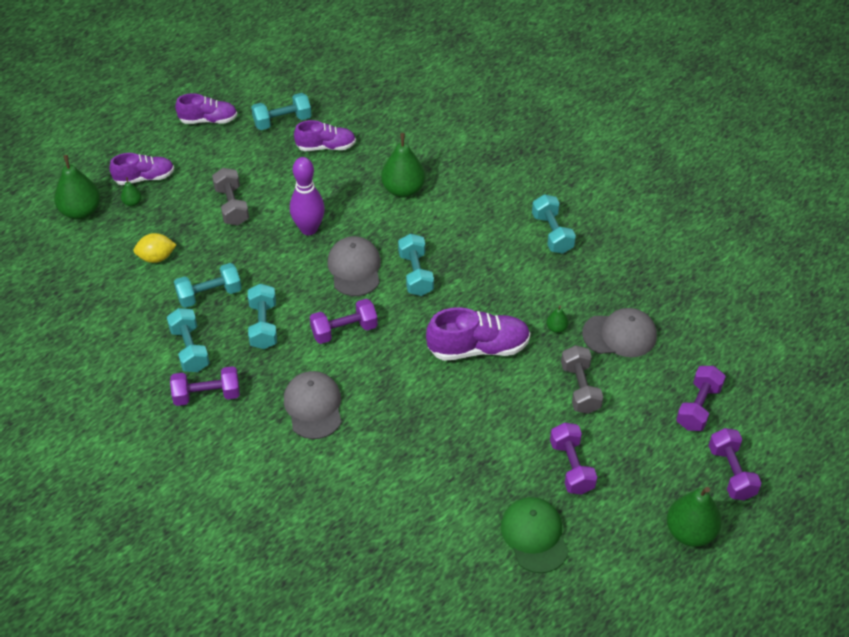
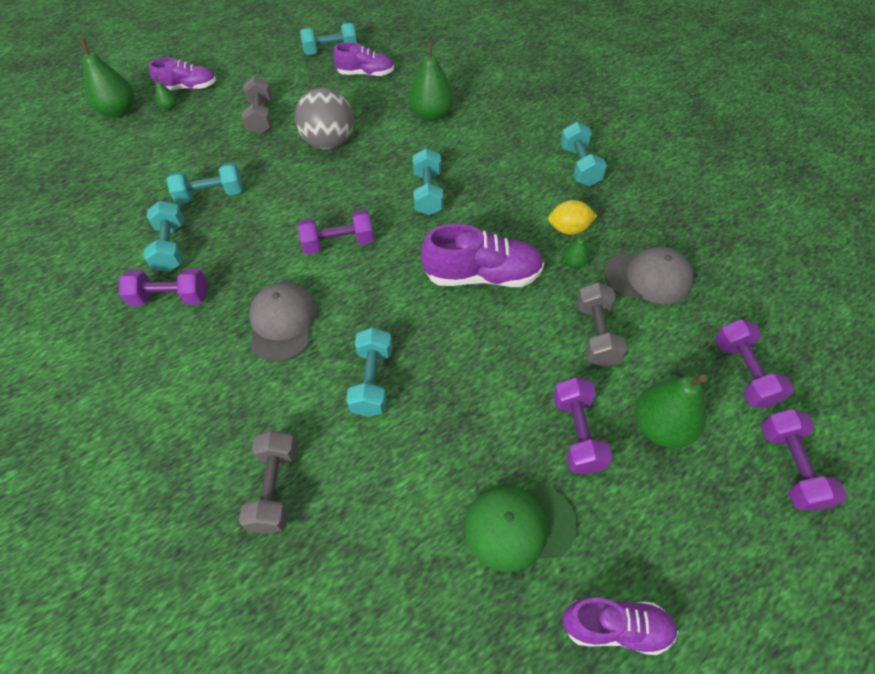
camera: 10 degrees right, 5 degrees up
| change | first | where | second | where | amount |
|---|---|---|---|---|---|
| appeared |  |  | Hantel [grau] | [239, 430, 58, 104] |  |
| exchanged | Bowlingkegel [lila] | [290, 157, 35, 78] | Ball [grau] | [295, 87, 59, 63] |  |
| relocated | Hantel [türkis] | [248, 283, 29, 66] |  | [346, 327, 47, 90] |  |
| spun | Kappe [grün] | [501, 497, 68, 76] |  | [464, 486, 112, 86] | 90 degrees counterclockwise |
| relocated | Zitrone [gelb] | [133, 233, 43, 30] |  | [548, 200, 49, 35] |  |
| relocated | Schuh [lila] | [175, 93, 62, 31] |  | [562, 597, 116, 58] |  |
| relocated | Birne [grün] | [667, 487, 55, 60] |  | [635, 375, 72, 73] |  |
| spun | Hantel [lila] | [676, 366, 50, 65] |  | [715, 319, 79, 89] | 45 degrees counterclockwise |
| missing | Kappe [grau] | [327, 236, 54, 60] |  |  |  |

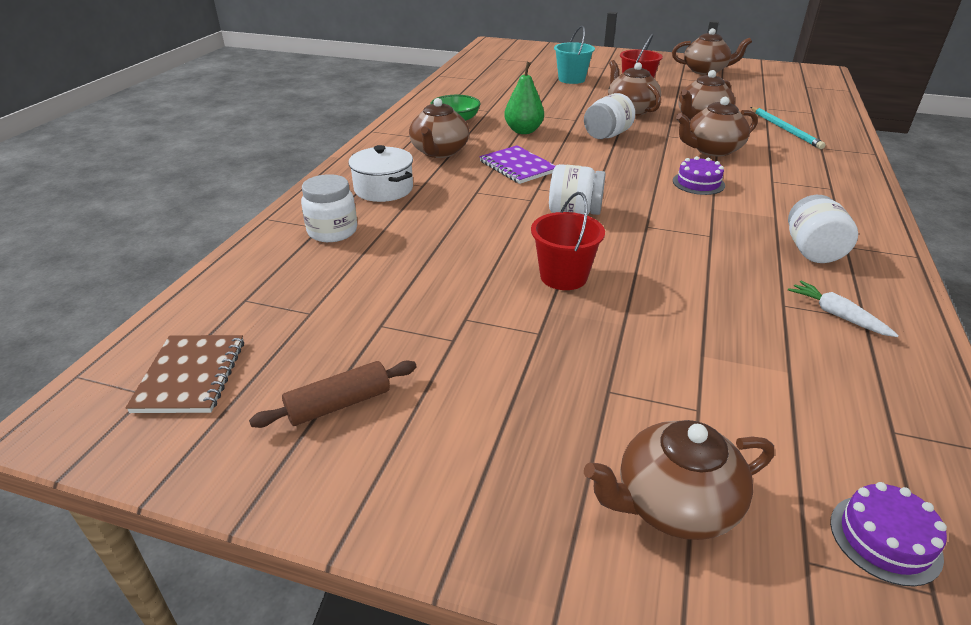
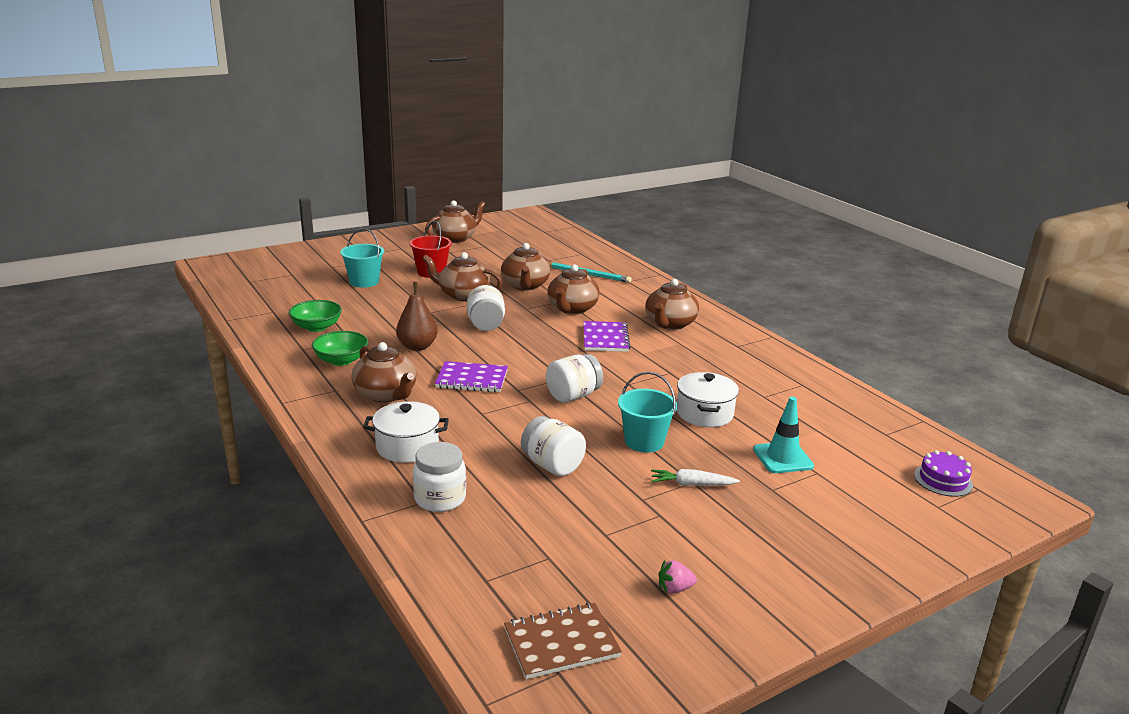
camera: 50 degrees left, 10 degrees down
| change | first | where | second | where | amount |
|---|---|---|---|---|---|
| appeared |  |  | Schüssel [grün] | [289, 300, 53, 32] |  |
| colour | Birne [grün] | [504, 62, 40, 72] | Birne [braun] | [396, 282, 42, 69] |  |
| spun | Notizbuch [braun] | [126, 335, 118, 78] |  | [504, 603, 118, 76] | 60 degrees counterclockwise |
| relocated | Einmachglas [weiß] | [788, 195, 70, 68] |  | [521, 416, 65, 60] |  |
| exchanged | Kuchen [lila] | [673, 156, 52, 39] | Notizbuch [lila] | [583, 321, 47, 31] |  |
| colour | Eimer [rot] | [531, 192, 74, 98] | Eimer [türkis] | [618, 372, 59, 81] |  |
| relocated | Teekanne [braun] | [584, 420, 190, 120] |  | [645, 279, 54, 51] |  |
| relocated | Karotte [weiß] | [788, 281, 111, 56] |  | [651, 469, 89, 17] |  |
| exchanged | Nudelholz [braun] | [249, 361, 168, 67] | Erdbeere [rosa] | [659, 560, 38, 34] |  |
| appeared |  |  | Kochtopf [weiß] | [677, 372, 62, 55] |  |
| appeared |  |  | Leitkegel [türkis] | [753, 397, 61, 76] |  |

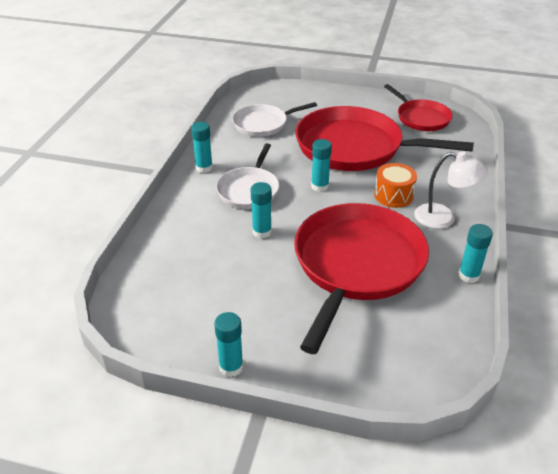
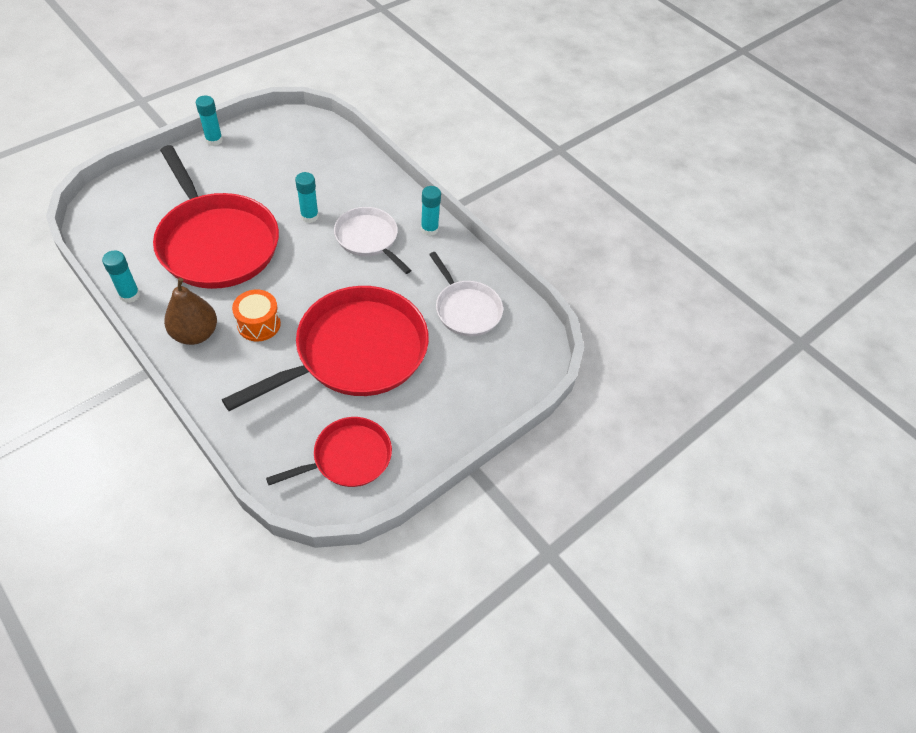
camera: 120 degrees right, 15 degrees up
| change | first | where | second | where | amount |
|---|---|---|---|---|---|
| exchanged | Lampe [weiß] | [414, 151, 74, 78] | Birne [braun] | [164, 278, 53, 67] |  |
| spun | Pfanne [rot] | [384, 84, 69, 47] |  | [266, 417, 126, 70] | 150 degrees clockwise |
| spun | Pfanne [weiß] | [232, 102, 85, 35] |  | [429, 252, 74, 84] | 135 degrees clockwise |
| missing | Klebestift [türkis] | [311, 139, 21, 53] |  |  |  |

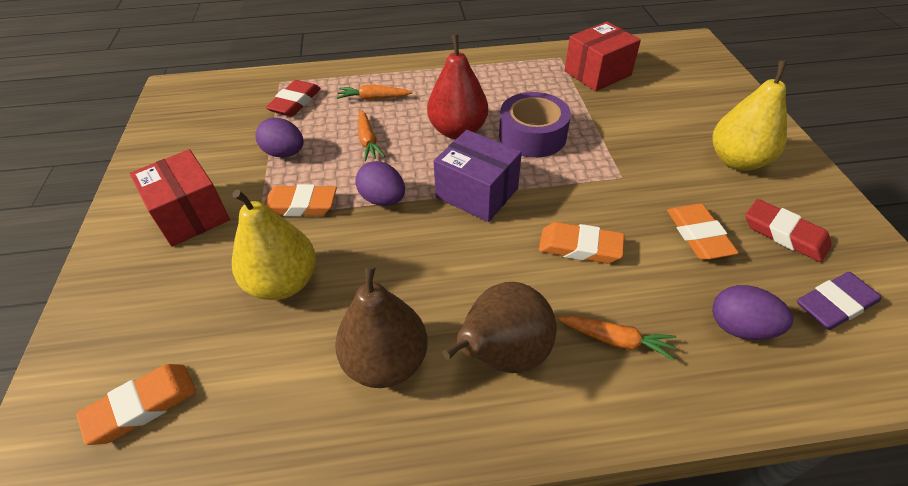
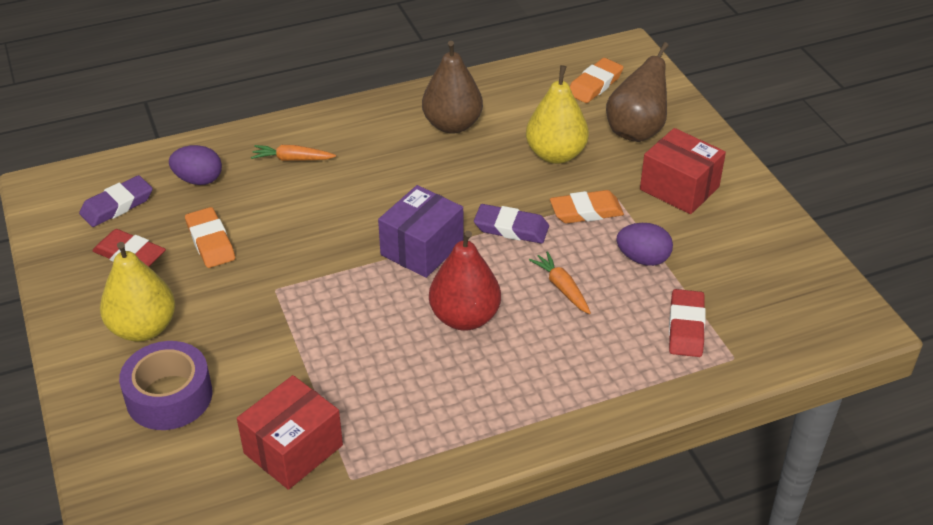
camera: 165 degrees right, 5 degrees down
| change | first | where | second | where | amount |
|---|---|---|---|---|---|
| relocated | Klebeband [lila] | [499, 92, 72, 66] |  | [119, 341, 93, 89] |  |
| spun | Schachtel [lila] | [433, 130, 89, 92] |  | [378, 185, 85, 93] | 75 degrees counterclockwise |
| exchanged | Ei [lila] | [355, 161, 50, 45] | Radiergummi [lila] | [474, 204, 75, 40] |  |
| relocated | Birne [braun] | [442, 282, 114, 91] |  | [606, 42, 63, 100] |  |
| missing | Karotte [orange] | [337, 85, 75, 15] |  |  |  |
| missing | Radiergummi [orange] | [539, 222, 85, 41] |  |  |  |

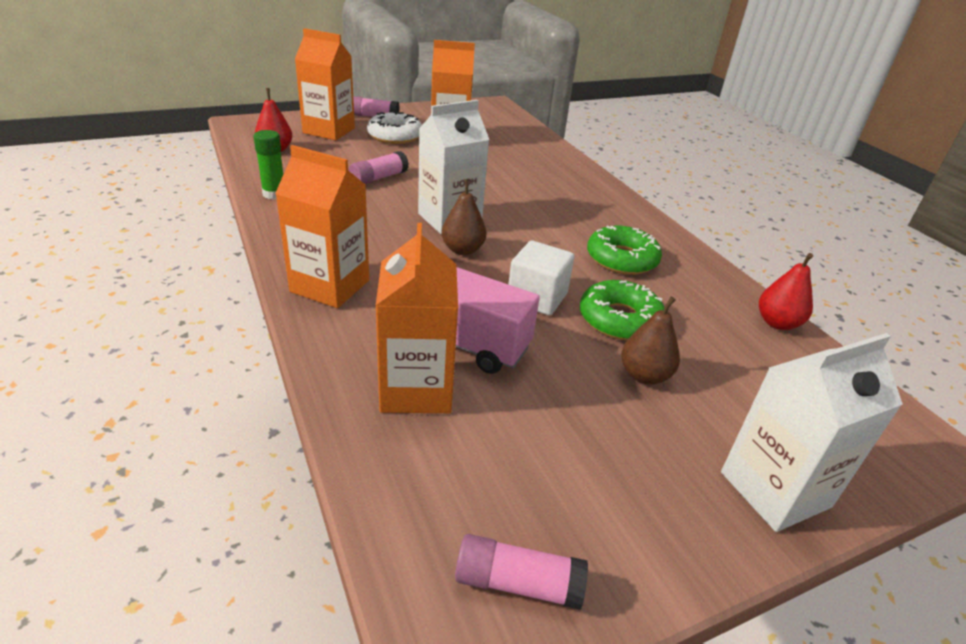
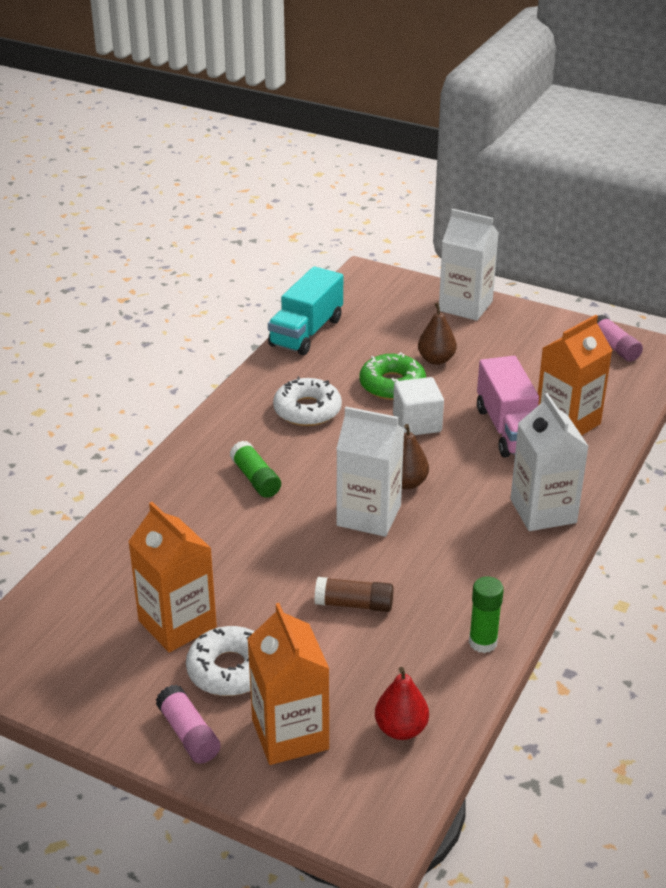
camera: 125 degrees left, 0 degrees up
| change | first | where | second | where | amount |
|---|---|---|---|---|---|
| appeared |  |  | Klebestift [grün] | [230, 441, 51, 57] |  |
| exchanged | Birne [rot] | [759, 253, 54, 77] | Lastwagen [türkis] | [268, 266, 75, 89] |  |
| colour | Donut [grün] | [587, 225, 75, 50] | Donut [weiß] | [273, 377, 69, 49] |  |
| colour | Klebestift [rosa] | [349, 151, 60, 33] | Klebestift [braun] | [315, 577, 79, 35] |  |
| colour | Getränkekarton [orange] | [275, 145, 94, 163] | Getränkekarton [weiß] | [510, 393, 79, 138] |  |

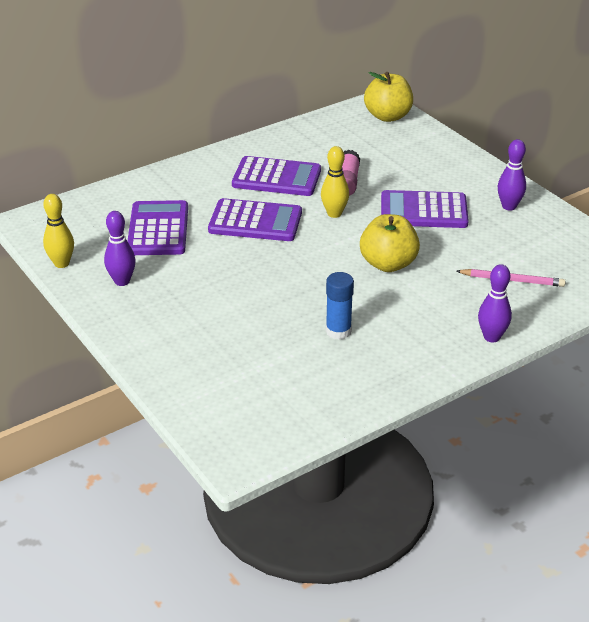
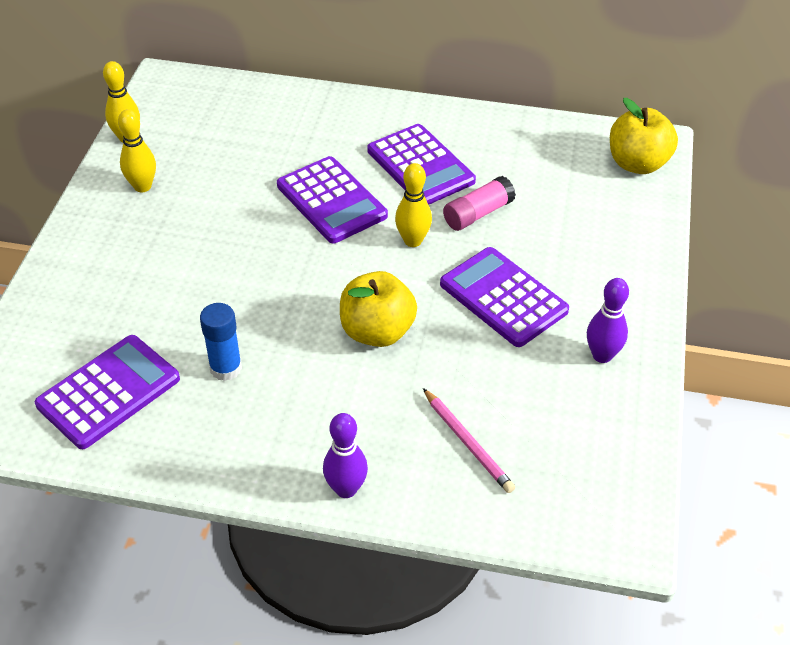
camera: 45 degrees right, 10 degrees up
| change | first | where | second | where | amount |
|---|---|---|---|---|---|
| relocated | Taschenrechner [lila] | [128, 200, 60, 55] |  | [35, 335, 145, 114] |  |
| colour | Bowlingkegel [lila] | [104, 211, 32, 75] | Bowlingkegel [gelb] | [118, 109, 38, 83] |  |

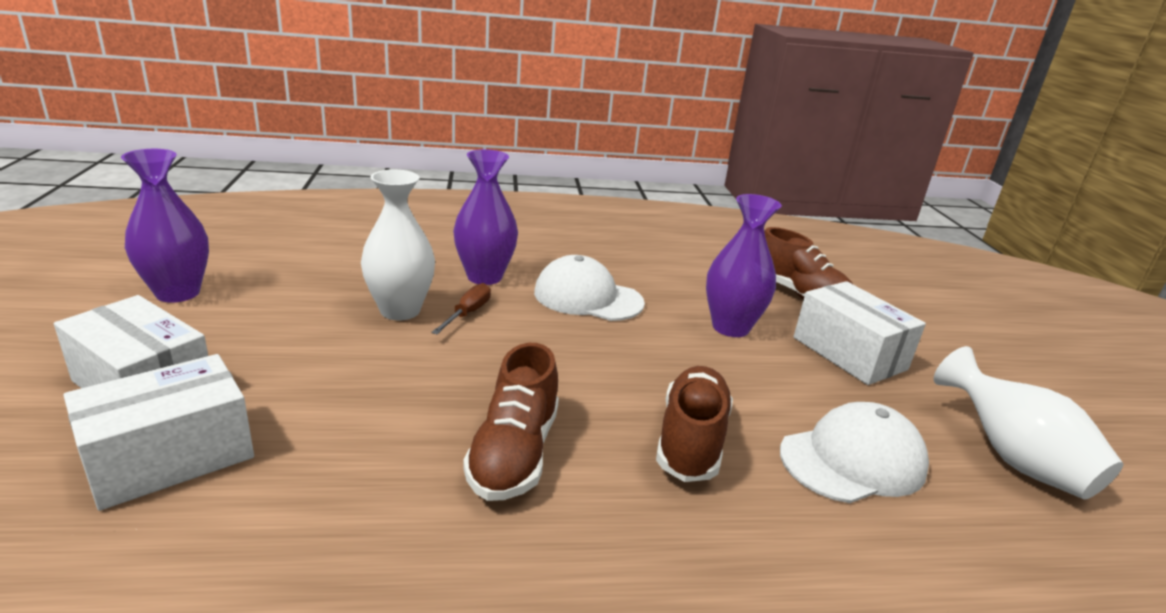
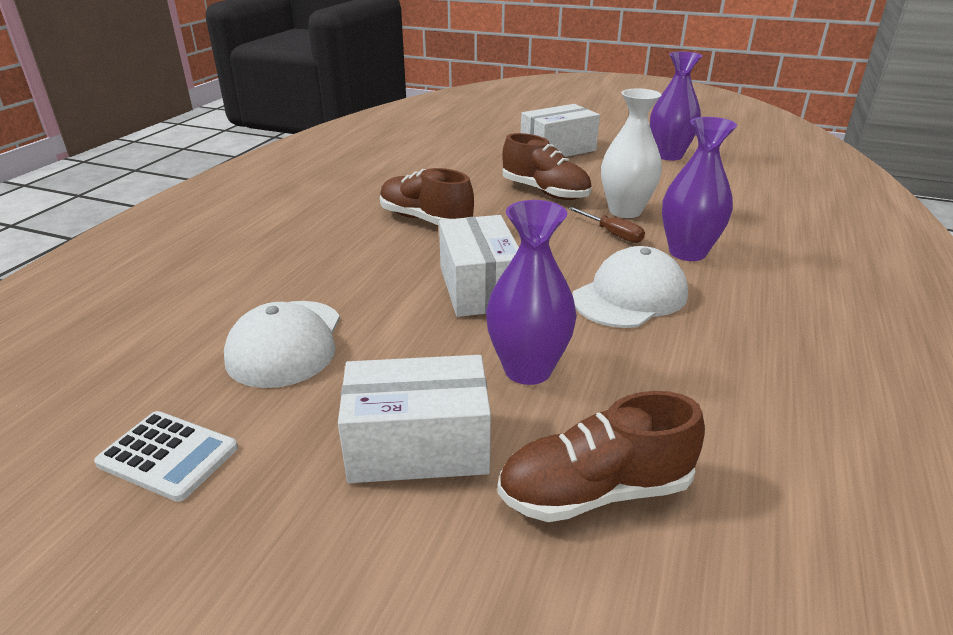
camera: 120 degrees right, 5 degrees up
| change | first | where | second | where | amount |
|---|---|---|---|---|---|
| exchanged | Vase [weiß] | [933, 346, 190, 153] | Taschenrechner [weiß] | [94, 411, 144, 91] |  |
| relocated | Schachtel [weiß] | [63, 354, 191, 157] |  | [439, 215, 80, 102] |  |
| relocated | Schuh [braun] | [656, 366, 77, 116] |  | [502, 133, 90, 67] |  |

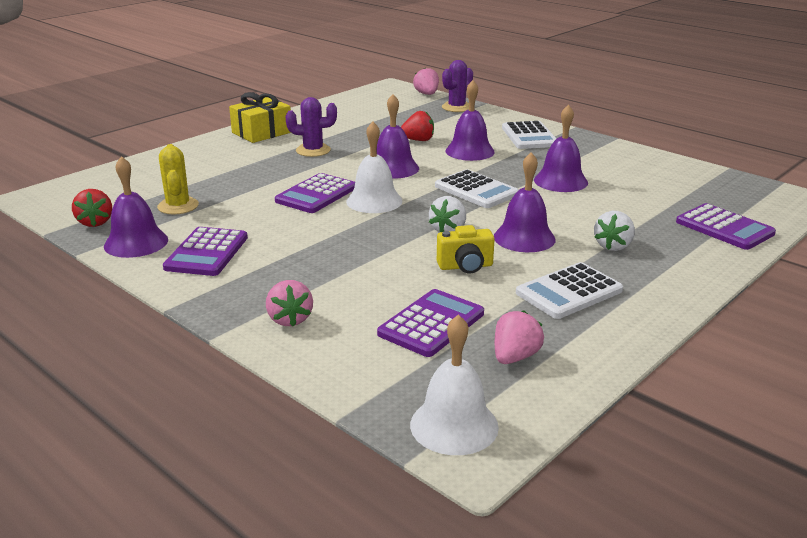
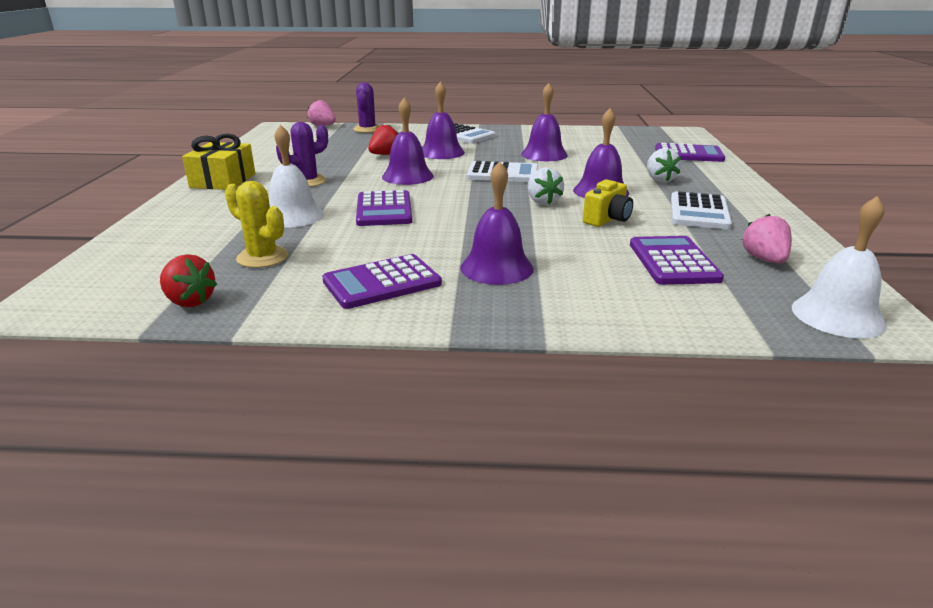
camera: 40 degrees left, 0 degrees up
| change | first | where | second | where | amount |
|---|---|---|---|---|---|
| relocated | Glocke [weiß] | [346, 121, 57, 92] |  | [269, 124, 55, 104] |  |
| spun | Taschenrechner [lila] | [163, 227, 85, 49] |  | [322, 254, 120, 55] | 90 degrees clockwise |
| relocated | Glocke [lila] | [104, 156, 64, 102] |  | [460, 161, 73, 124] |  |
| missing | Erdbeere [rosa] | [266, 280, 47, 47] |  |  |  |

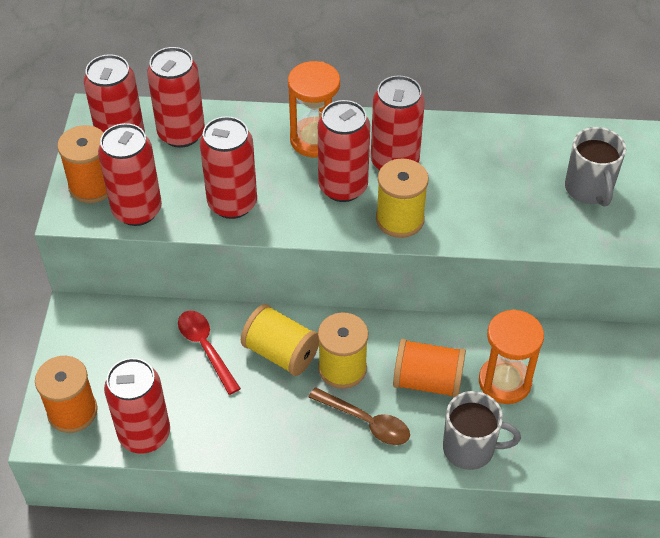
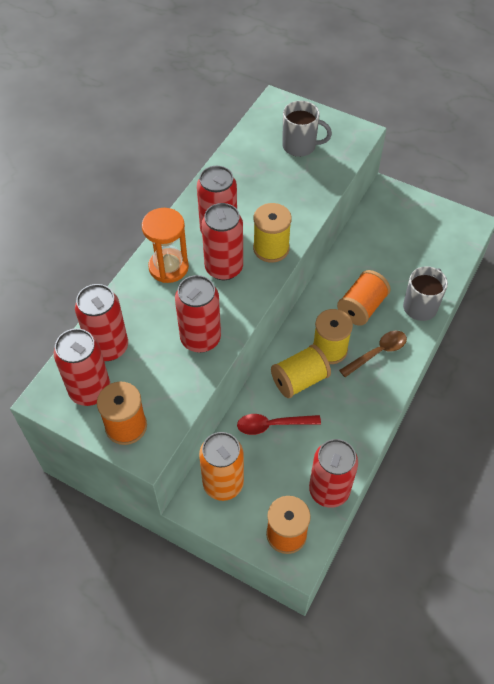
camera: 65 degrees left, 5 degrees up
| change | first | where | second | where | amount |
|---|---|---|---|---|---|
| appeared |  |  | Dose [orange] | [199, 432, 45, 69] |  |
| missing | Dose [rot] | [98, 123, 64, 103] |  |  |  |
| missing | Sanduhr [orange] | [479, 309, 65, 95] |  |  |  |

